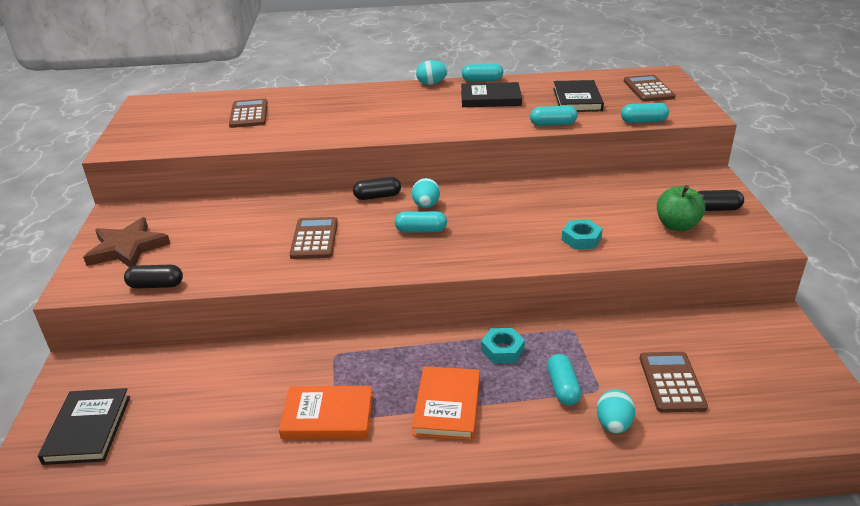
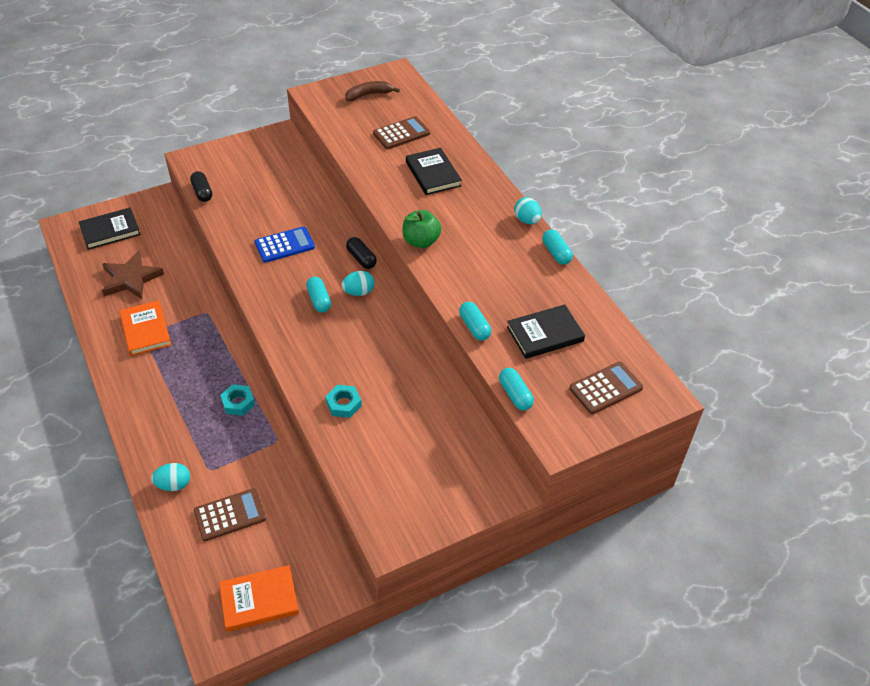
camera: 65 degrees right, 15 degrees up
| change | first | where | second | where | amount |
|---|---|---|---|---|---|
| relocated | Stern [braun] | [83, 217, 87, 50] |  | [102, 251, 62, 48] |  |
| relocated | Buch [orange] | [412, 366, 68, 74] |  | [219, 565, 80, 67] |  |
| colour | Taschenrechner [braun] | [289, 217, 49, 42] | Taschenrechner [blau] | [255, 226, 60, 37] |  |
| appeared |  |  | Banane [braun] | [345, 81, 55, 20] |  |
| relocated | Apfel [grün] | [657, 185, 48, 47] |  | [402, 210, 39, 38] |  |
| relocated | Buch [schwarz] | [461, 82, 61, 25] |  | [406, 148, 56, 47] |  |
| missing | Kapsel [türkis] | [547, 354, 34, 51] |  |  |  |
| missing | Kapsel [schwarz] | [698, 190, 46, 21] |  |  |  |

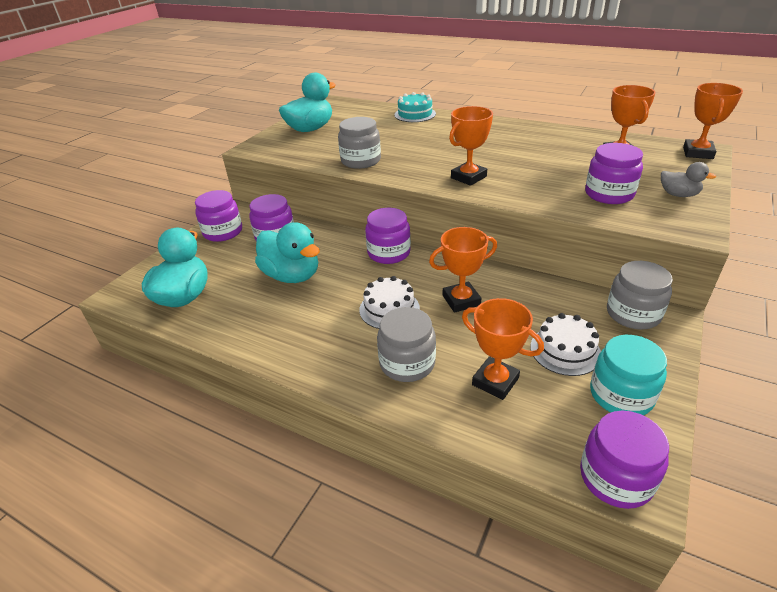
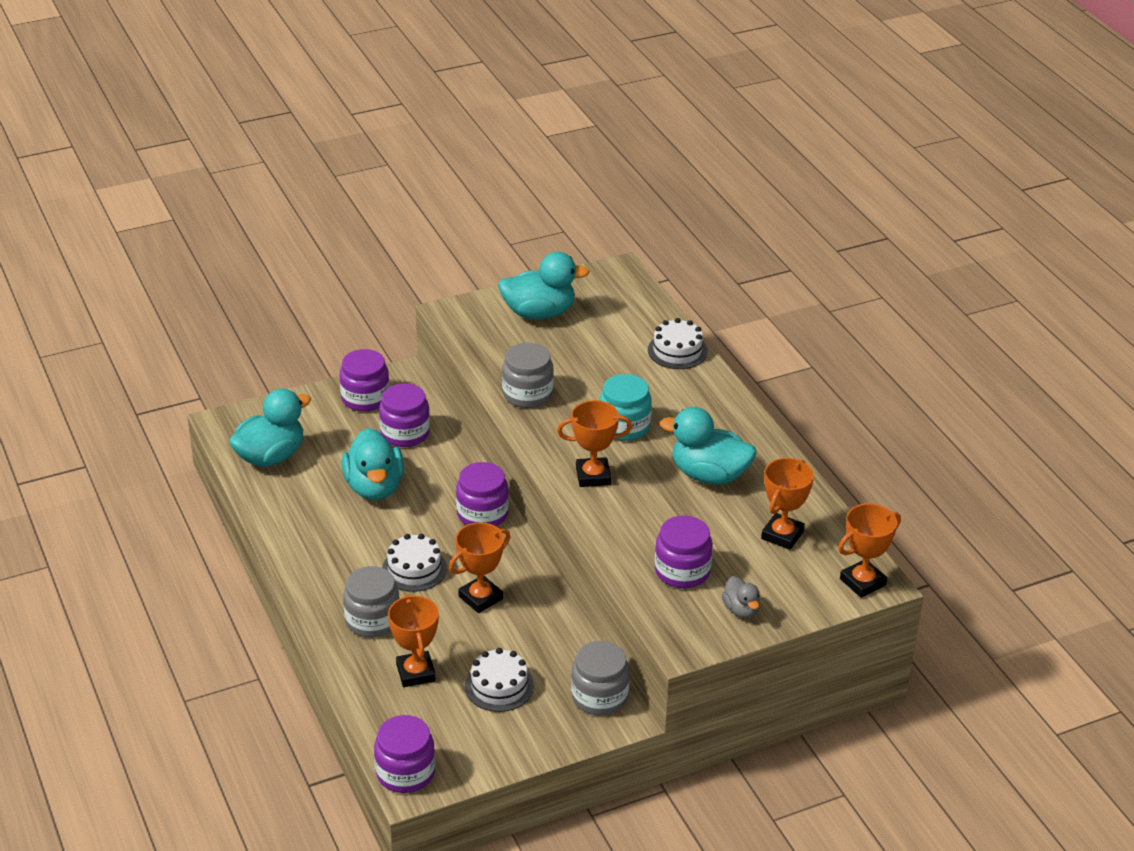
camera: 35 degrees right, 0 degrees up
| change | first | where | second | where | amount |
|---|---|---|---|---|---|
| spun | Pokal [orange] | [429, 227, 68, 86] |  | [449, 522, 61, 91] | 60 degrees counterclockwise |
| relocated | Einmachglas [türkis] | [590, 335, 77, 80] |  | [600, 374, 52, 67] |  |
| colour | Kuchen [türkis] | [394, 92, 42, 30] | Kuchen [weiß] | [648, 318, 60, 51] |  |
| appeared |  |  | Ente [türkis] | [660, 407, 96, 77] |  |

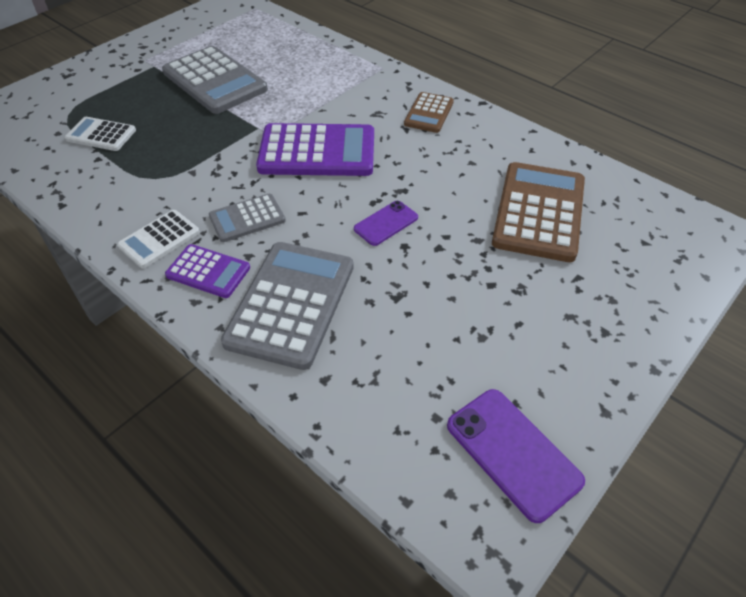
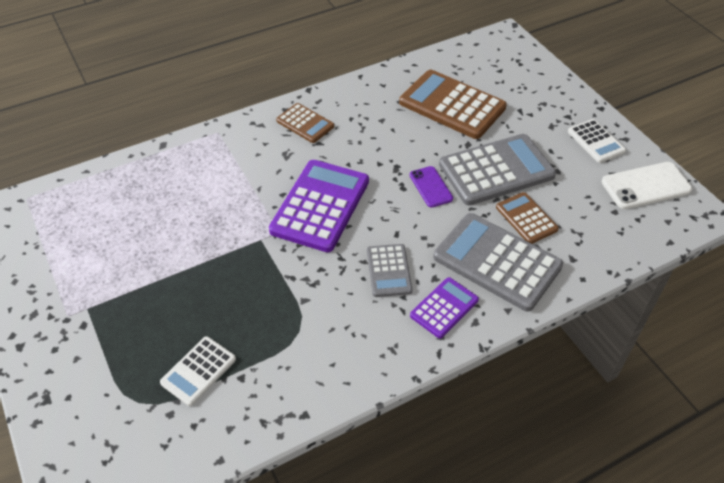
camera: 70 degrees left, 0 degrees up
| change | first | where | second | where | amount |
|---|---|---|---|---|---|
| relocated | Taschenrechner [grau] | [162, 46, 106, 68] |  | [439, 134, 117, 71] |  |
| appeared |  |  | Taschenrechner [braun] | [496, 192, 63, 52] |  |
| relocated | Taschenrechner [weiß] | [117, 210, 83, 58] |  | [568, 119, 58, 44] |  |
| colour | Handy [lila] | [447, 389, 138, 134] | Handy [weiß] | [602, 162, 90, 47] |  |

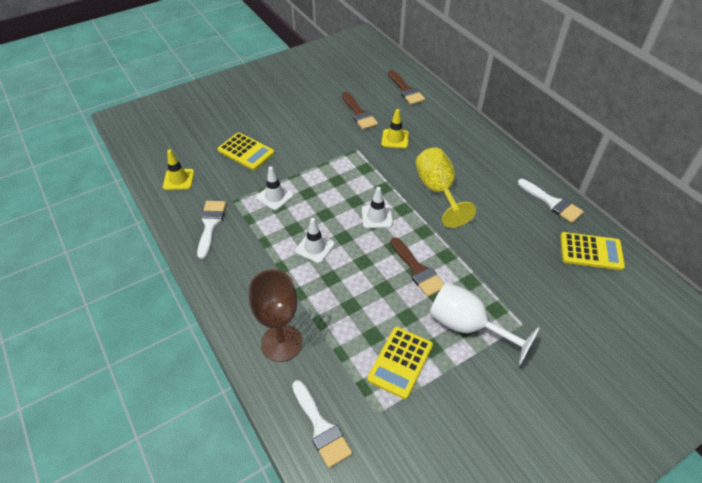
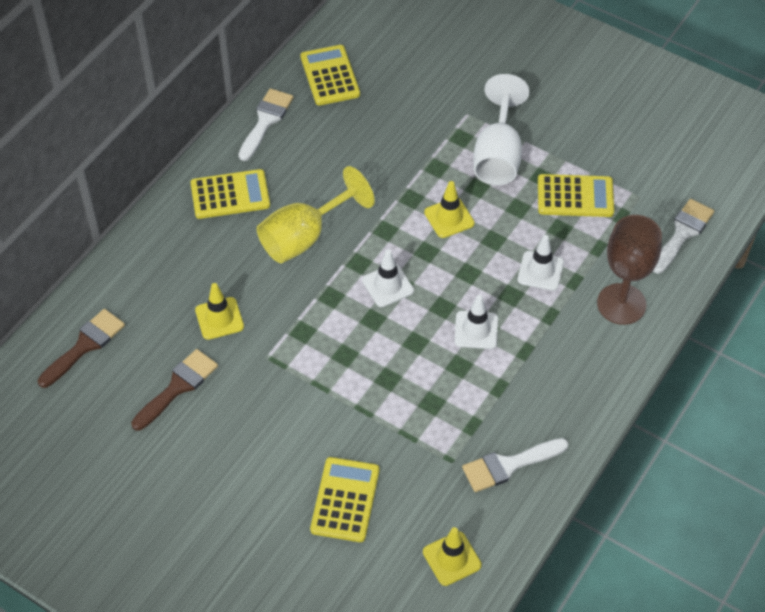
camera: 115 degrees left, 5 degrees up
| change | first | where | second | where | amount |
|---|---|---|---|---|---|
| appeared |  |  | Taschenrechner [gelb] | [190, 169, 80, 50] |  |
| exchanged | Pinsel [braun] | [391, 237, 53, 60] | Leitkegel [gelb] | [424, 181, 51, 57] |  |
| relocated | Leitkegel [weiß] | [256, 166, 38, 44] |  | [517, 235, 47, 56] |  |

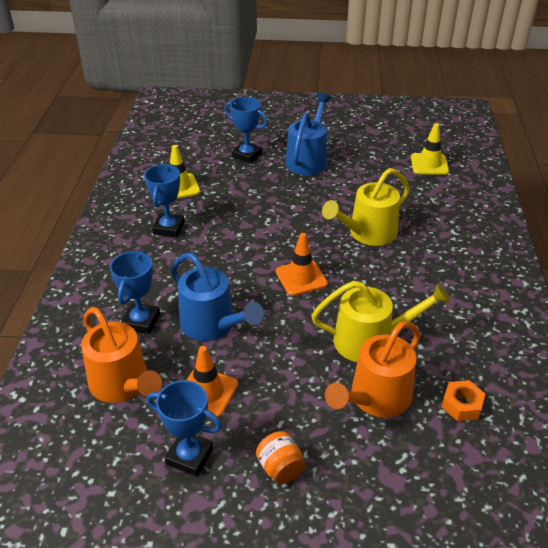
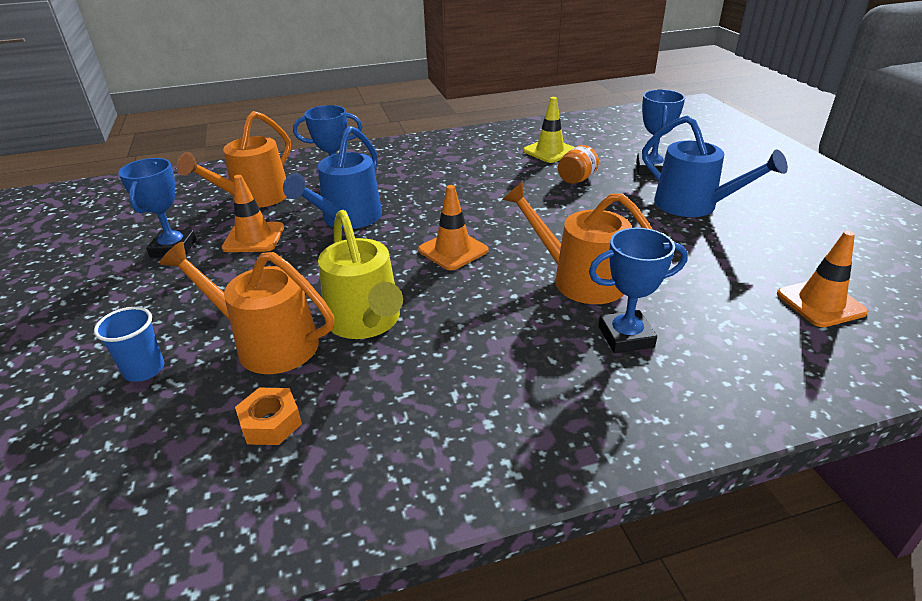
camera: 70 degrees right, 5 degrees down
| change | first | where | second | where | amount |
|---|---|---|---|---|---|
| appeared |  |  | Becher [blau] | [94, 307, 70, 75] |  |
| colour | Gießkanne [gelb] | [322, 168, 88, 78] | Gießkanne [orange] | [502, 182, 151, 122] |  |
| relocated | Einmachglas [orange] | [256, 431, 49, 54] |  | [558, 145, 41, 39] |  |
| relocated | Pokal [blau] | [144, 164, 41, 73] |  | [589, 228, 99, 125] |  |
| spun | Gießkanne [blau] | [286, 93, 45, 82] |  | [642, 115, 146, 102] | 45 degrees clockwise |
| colour | Leitkegel [gelb] | [411, 123, 38, 52] | Leitkegel [orange] | [777, 231, 91, 96] |  |

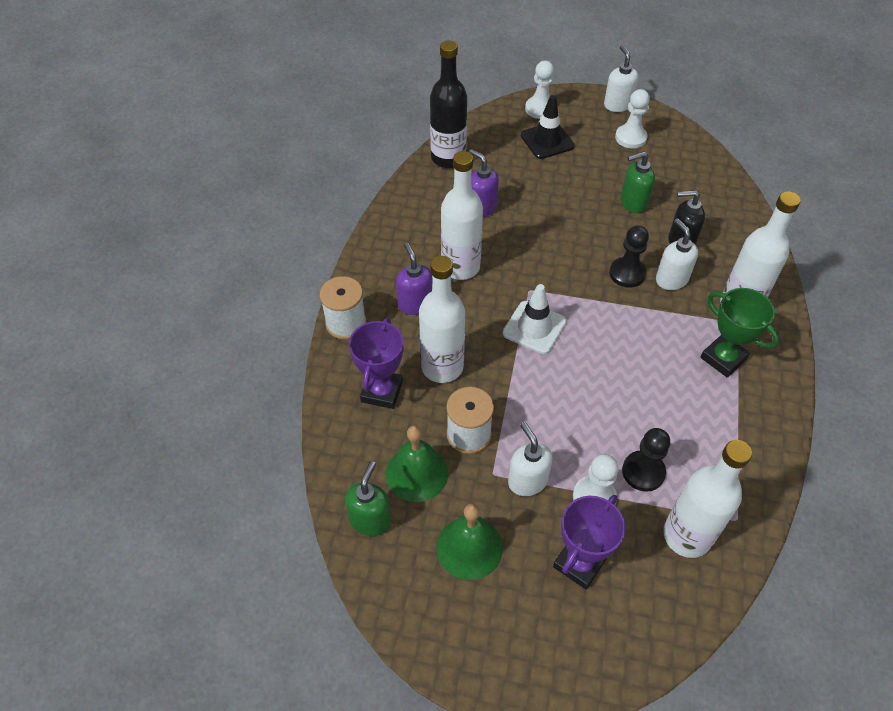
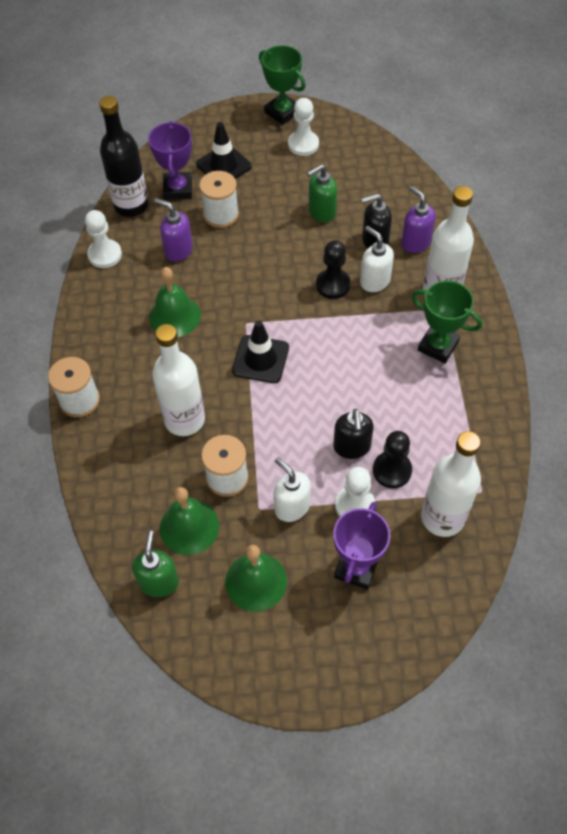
camera: 15 degrees left, 5 degrees up
| change | first | where | second | where | amount |
|---|---|---|---|---|---|
| relocated | Bauer [weiß] | [525, 60, 29, 59] |  | [85, 210, 37, 58] |  |
| relocated | Pokal [lila] | [349, 318, 55, 91] |  | [148, 121, 44, 79] |  |
| exchanged | Flasche [weiß] | [441, 151, 42, 129] | Glocke [grün] | [149, 267, 52, 70] |  |
| appeared |  |  | Garnrolle [weiß] | [199, 171, 40, 57] |  |
| colour | Leitkegel [weiß] | [503, 284, 64, 70] | Leitkegel [schwarz] | [232, 320, 57, 63] |  |
| exchanged | Seifenspender [weiß] | [604, 45, 35, 67] | Pokal [grün] | [259, 45, 47, 80] |  |
| appeared |  |  | Seifenspender [schwarz] | [333, 409, 41, 50] |  |
| relocated | Seifenspender [lila] | [396, 242, 36, 73] |  | [401, 186, 35, 67] |  |

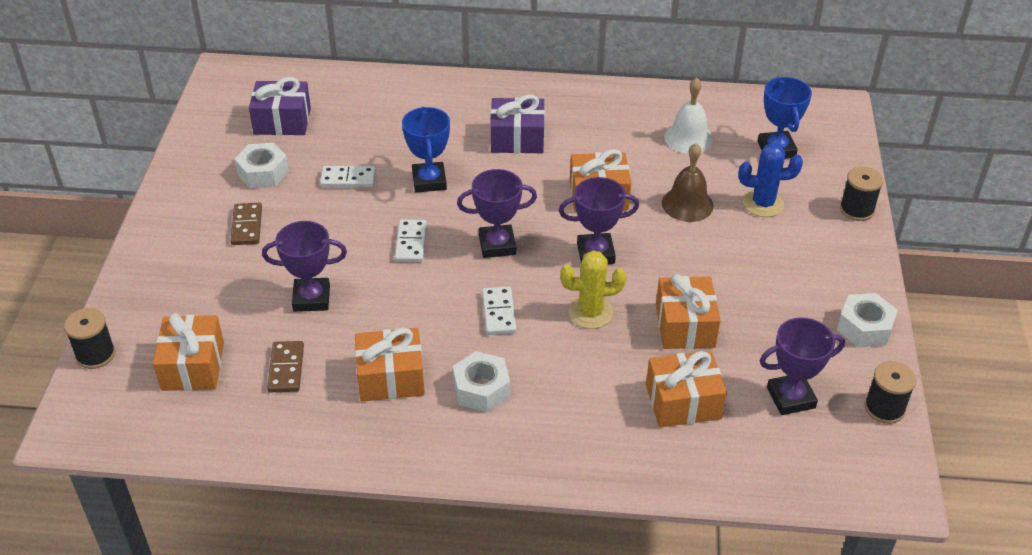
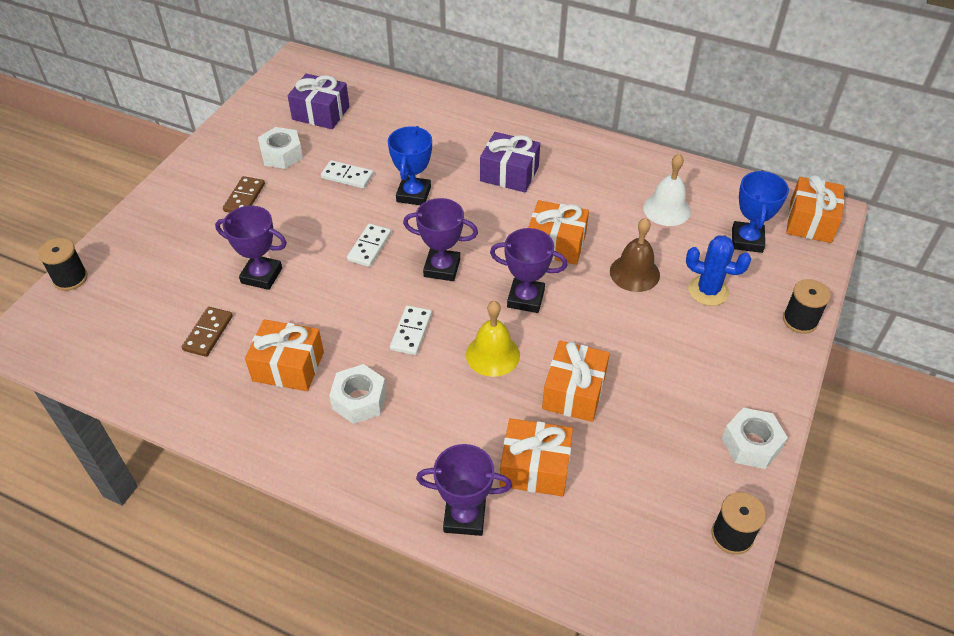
camera: 20 degrees right, 5 degrees up
| change | first | where | second | where | amount |
|---|---|---|---|---|---|
| relocated | Pokal [lila] | [760, 317, 85, 98] |  | [416, 444, 96, 92] |  |
| exchanged | Kaktus [gelb] | [560, 251, 67, 78] | Glocke [gelb] | [466, 301, 54, 76] |  |
| relocated | Geschenk [orange] | [153, 313, 71, 78] |  | [786, 175, 59, 68] |  |

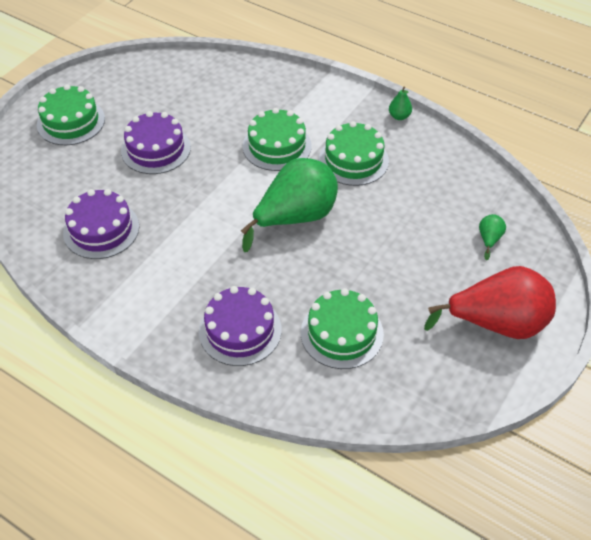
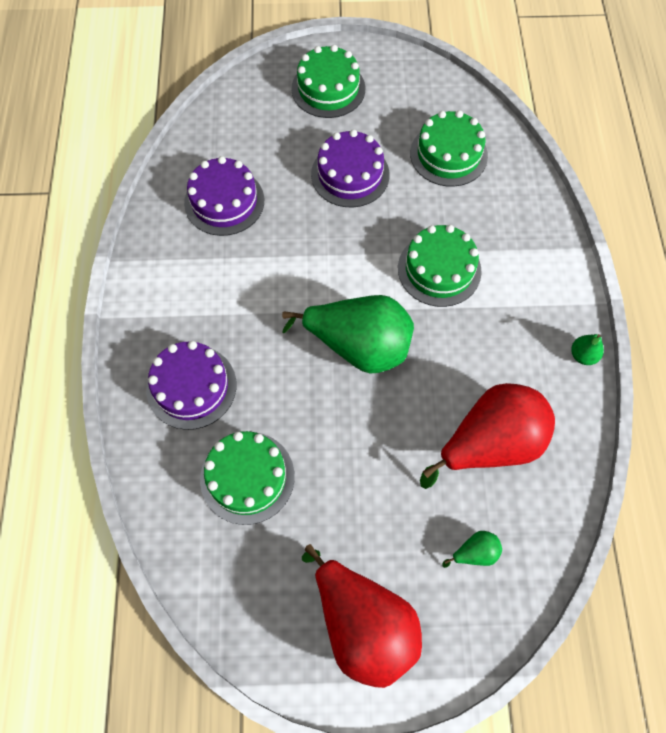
camera: 55 degrees right, 15 degrees up
| change | first | where | second | where | amount |
|---|---|---|---|---|---|
| relocated | Kuchen [grün] | [319, 121, 70, 65] |  | [410, 110, 78, 77] |  |
| appeared |  |  | Birne [rot] | [420, 383, 135, 106] |  |

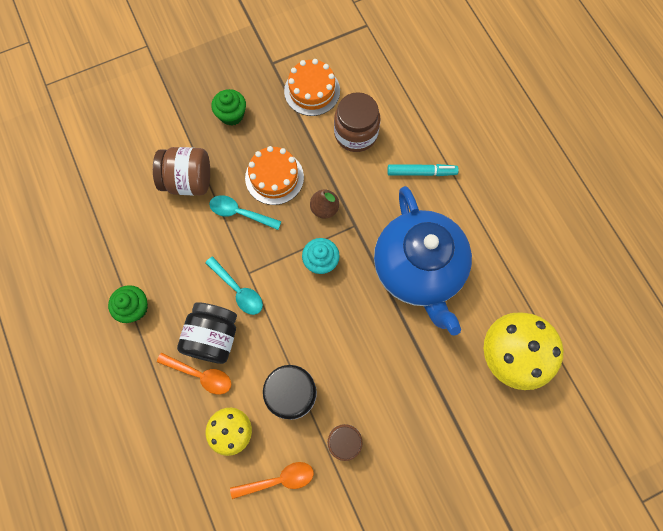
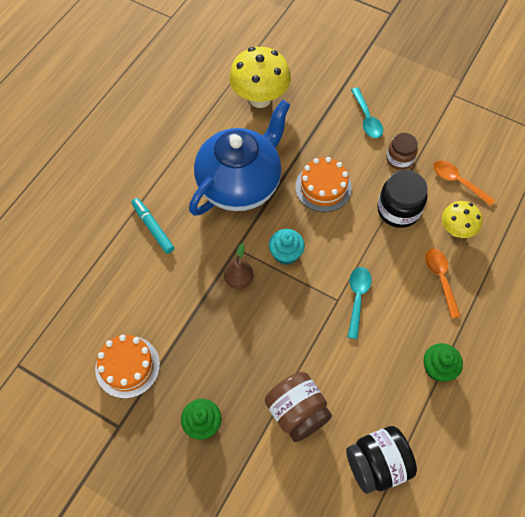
camera: 125 degrees left, 10 degrees down
| change | first | where | second | where | amount |
|---|---|---|---|---|---|
| relocated | Kuchen [orange] | [245, 146, 59, 59] |  | [295, 157, 57, 55] |  |
| relocated | Einmachglas [schwarz] | [177, 302, 60, 62] |  | [346, 426, 71, 68] |  |
| relocated | Löffel [türkis] | [209, 195, 73, 35] |  | [351, 87, 32, 51] |  |
| missing | Einmachglas [braun] | [334, 92, 46, 60] |  |  |  |

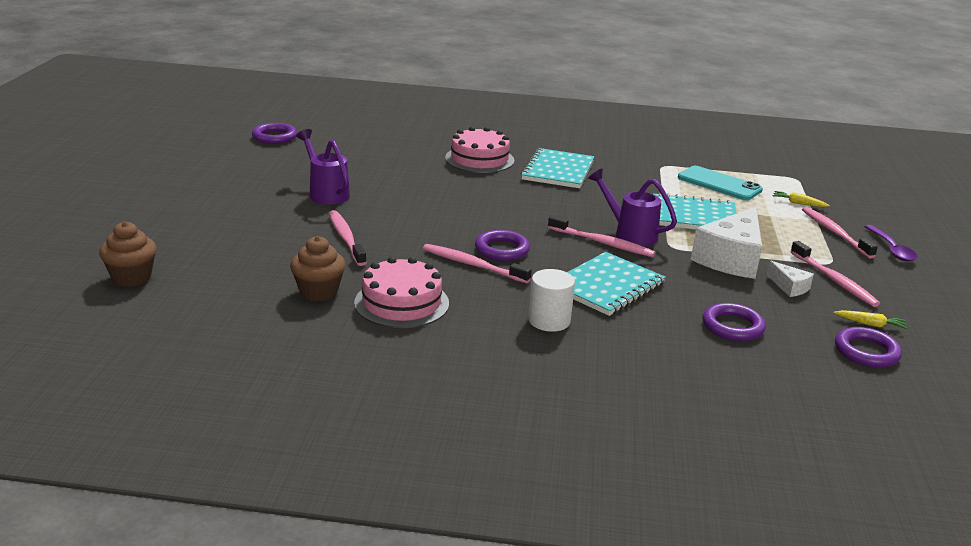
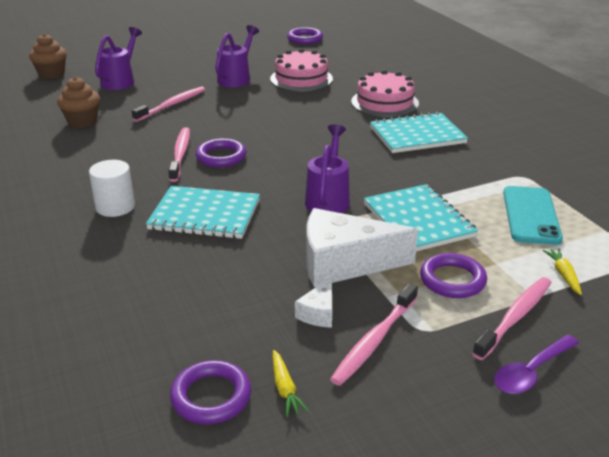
camera: 60 degrees right, 5 degrees up
| change | first | where | second | where | amount |
|---|---|---|---|---|---|
| appeared |  |  | Gießkanne [lila] | [95, 27, 47, 63] |  |
| relocated | Kuchen [rosa] | [354, 257, 95, 71] |  | [270, 49, 63, 42] |  |
| relocated | Ring [lila] | [702, 303, 64, 38] |  | [420, 253, 67, 45] |  |
| missing | Zahnbürste [rosa] | [548, 215, 107, 42] |  |  |  |

